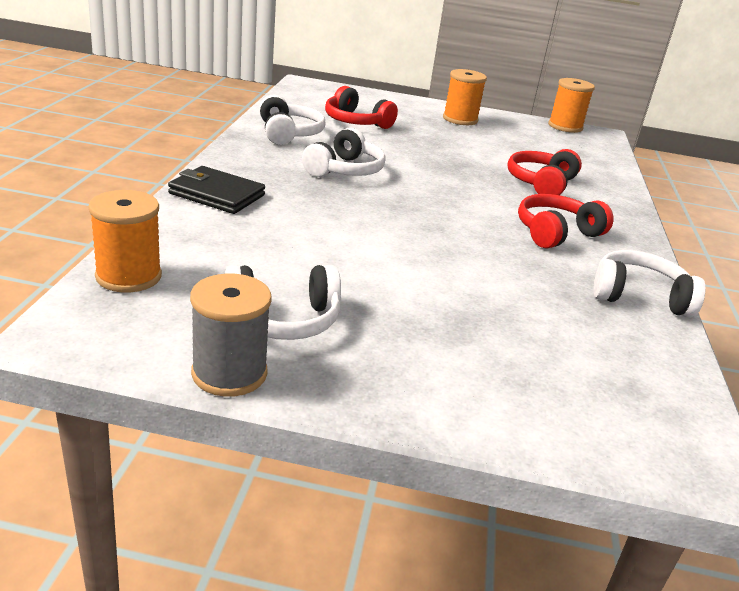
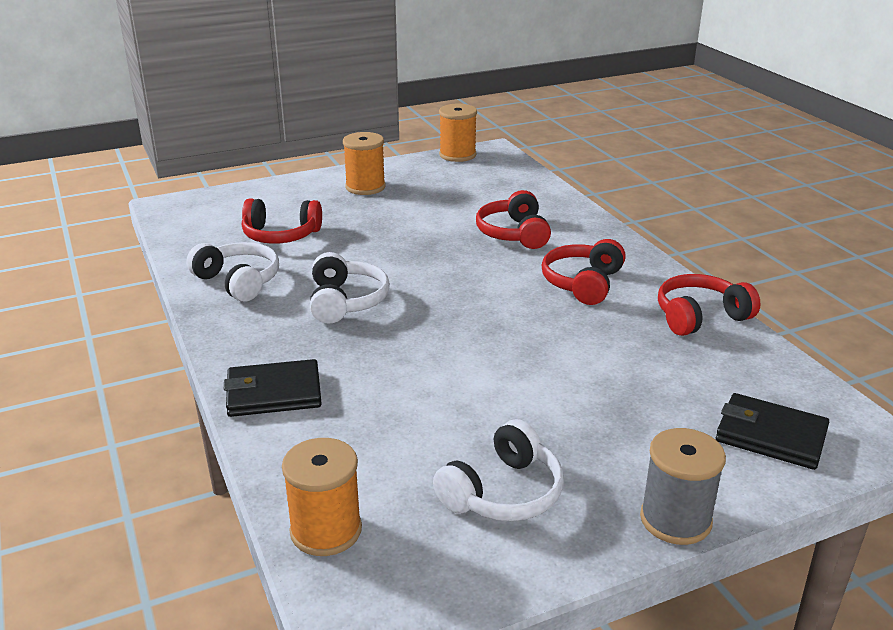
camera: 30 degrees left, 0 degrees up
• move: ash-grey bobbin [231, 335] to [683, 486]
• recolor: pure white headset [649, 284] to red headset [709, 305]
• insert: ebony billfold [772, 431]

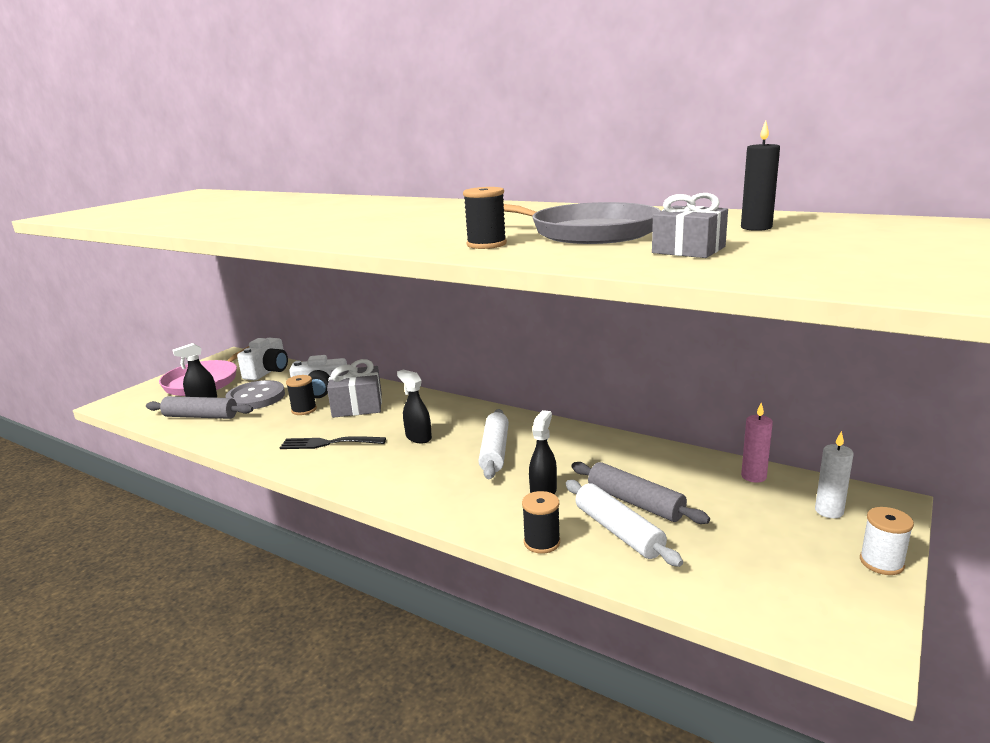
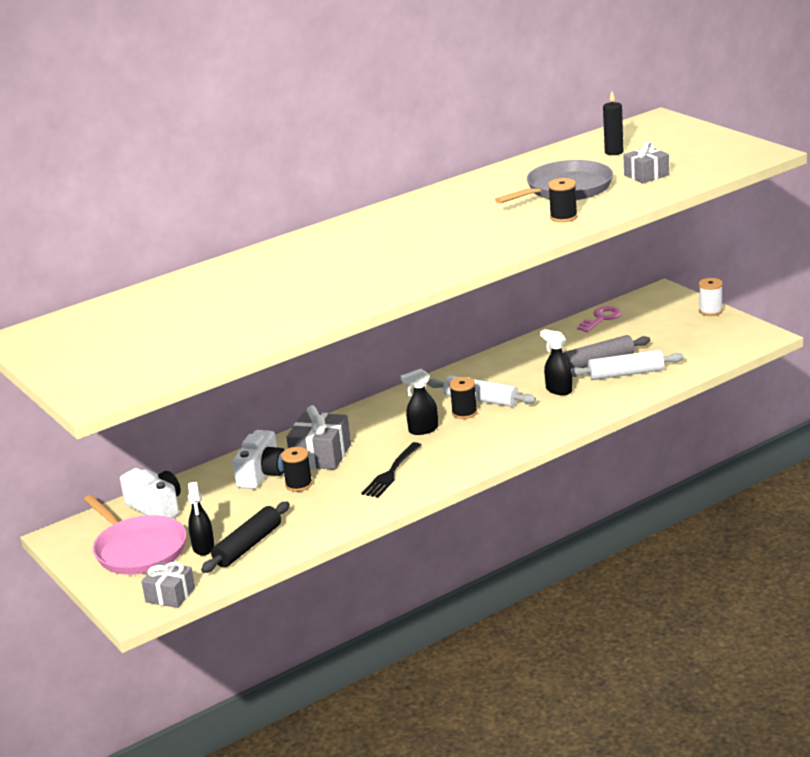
camera: 65 degrees left, 5 degrees up
• recolor: ash-grey pastry roller [199, 407] to ebony pastry roller [245, 537]
• delete: ash-grey button [255, 394]
• move: ebony bobbin [541, 522] to [463, 398]
• replace: pink candle [757, 443] to pink latchkey [599, 319]
• delete: pure white candle [834, 474]
• insert: ash-grey gift [168, 585]

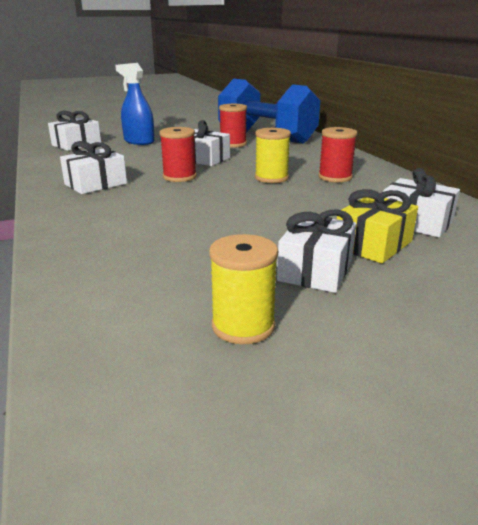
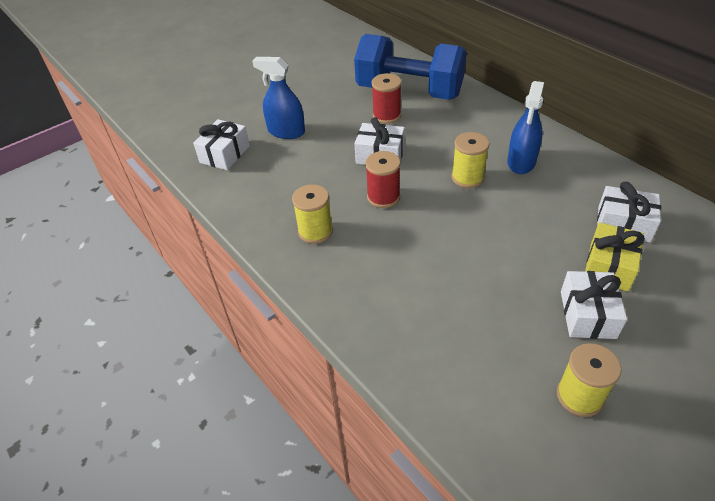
camera: 15 degrees left, 20 degrees up
• replace: pure white gift [93, 167] to bright yellow bobbin [312, 214]
• replace: red bobbin [338, 154] to royal blue spray cleaner [525, 127]

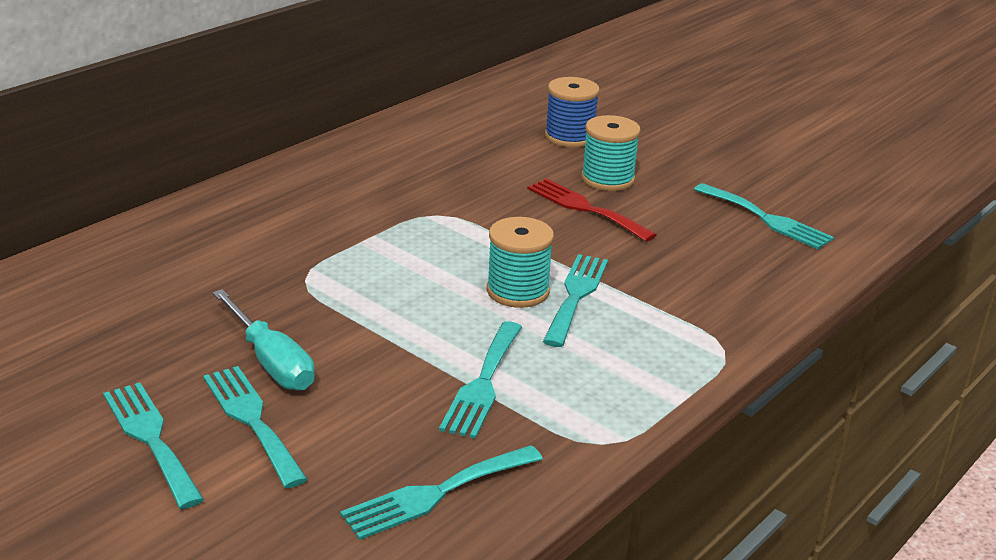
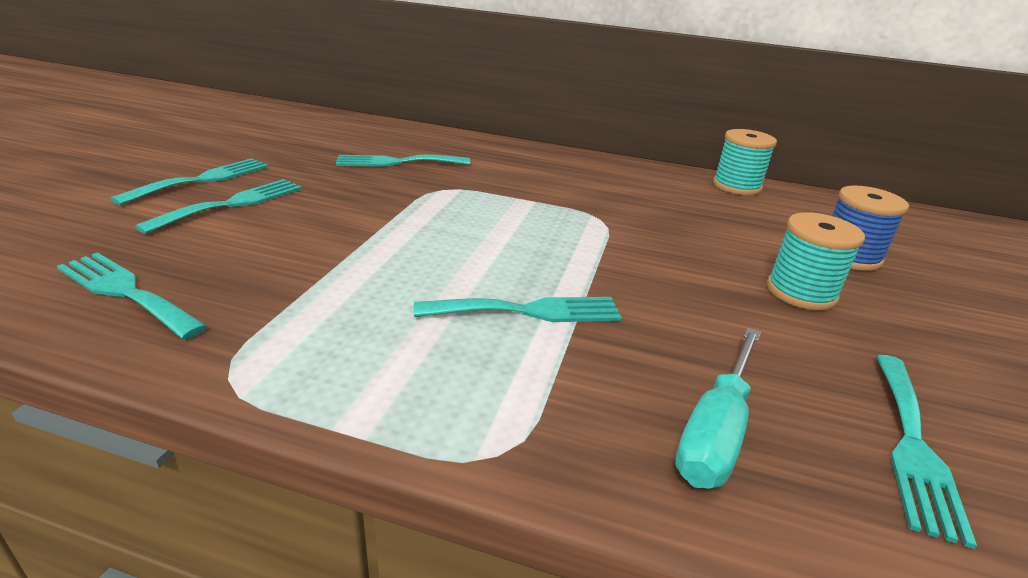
camera: 65 degrees right, 0 degrees up
• move: aqua screwdriver [263, 340] to [718, 408]
• move: aqua dinner fork [480, 380] to [403, 160]
• move: aqua bobbin [520, 262] to [745, 162]
• delete: red dinner fork [592, 210]

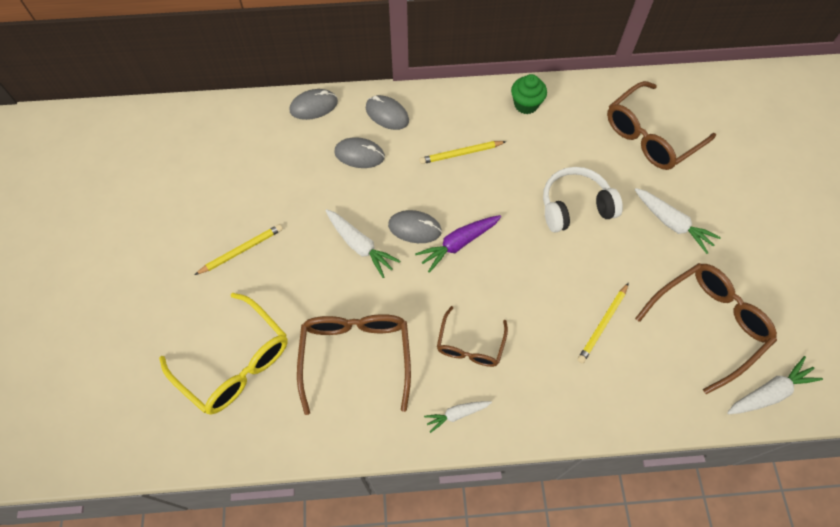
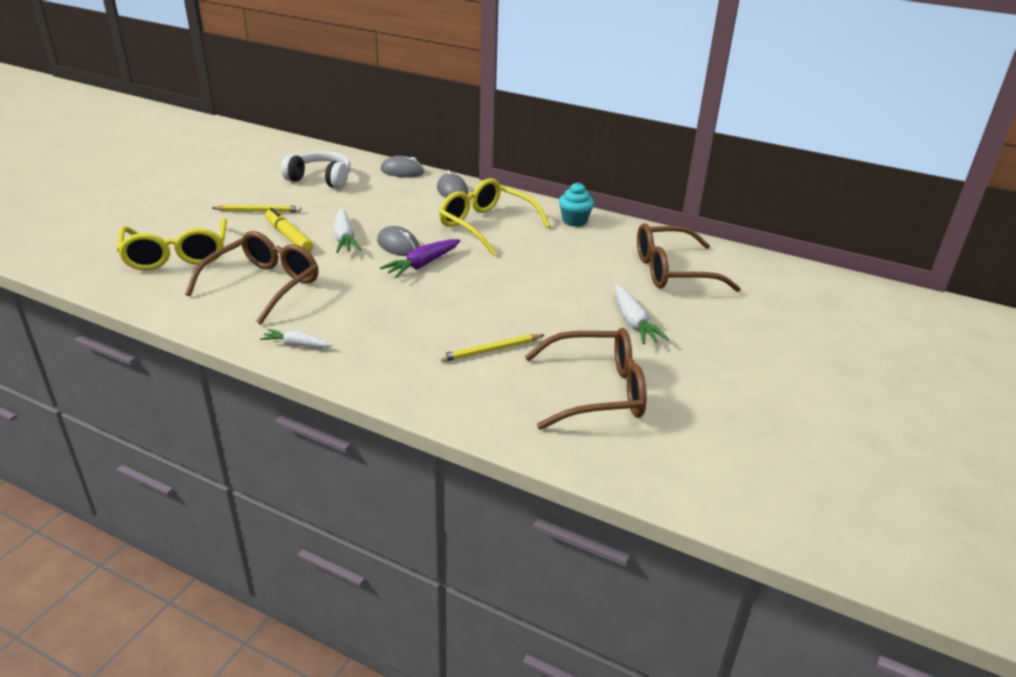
camera: 30 degrees right, 30 degrees down
• delete: ash-grey PC mouse [359, 152]
• rotate: royal purple carrot [458, 244] = [420, 258] 45 degrees counterclockwise
• replace: bright yellow wooden pencil [462, 152] to bright yellow glasses [495, 216]
• delete: brown glasses [472, 336]
• recolor: emerald muffin [529, 94] to aqua muffin [576, 204]
• move: pure white headset [583, 200] to [316, 170]
• delete: pure white carrot [775, 385]
• insert: bright yellow marker [289, 230]

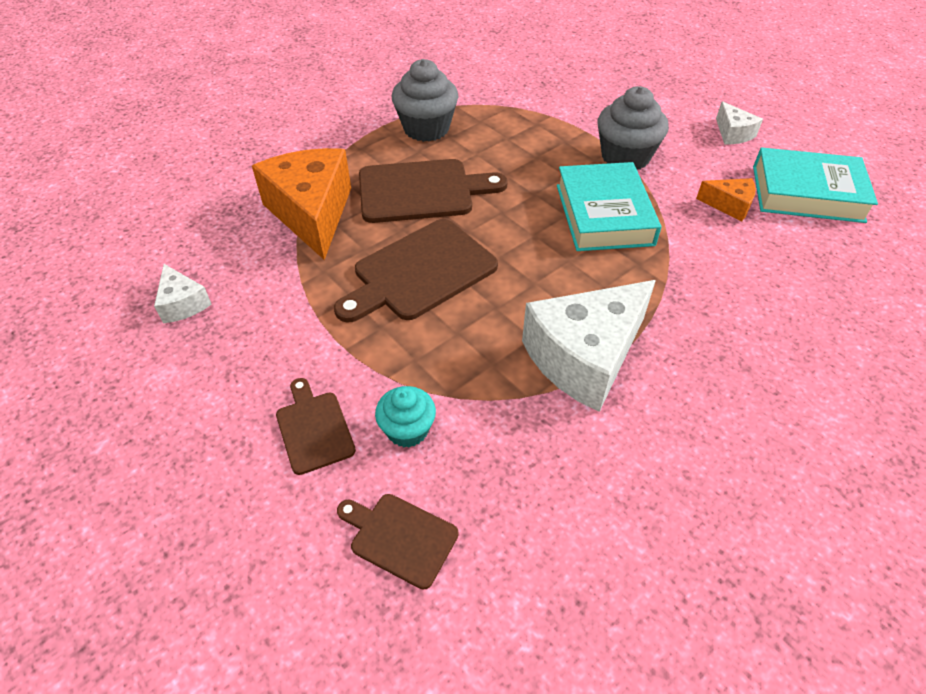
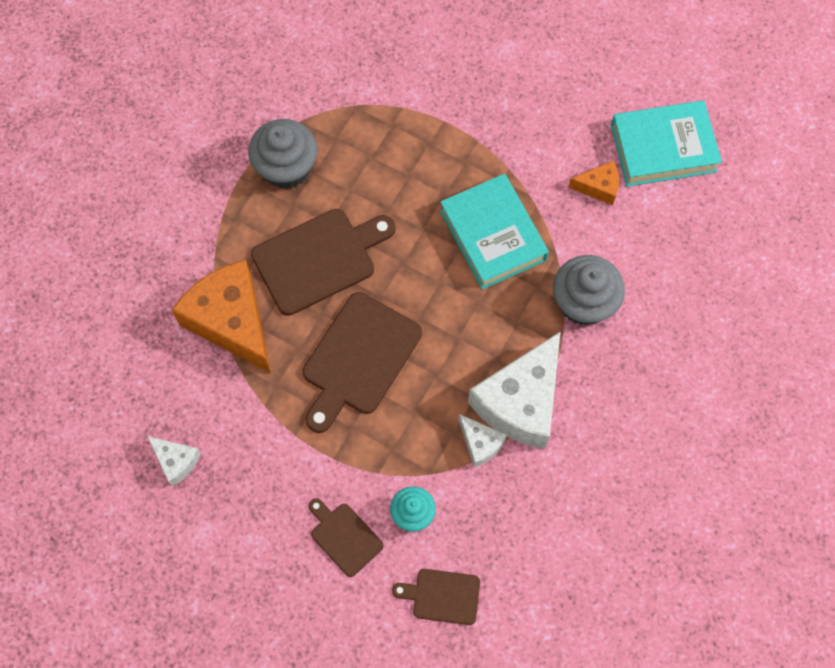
camera: 20 degrees left, 20 degrees up
• move: ash-grey muffin [633, 128] to [589, 290]
• move: pure white cheese [739, 122] to [483, 440]

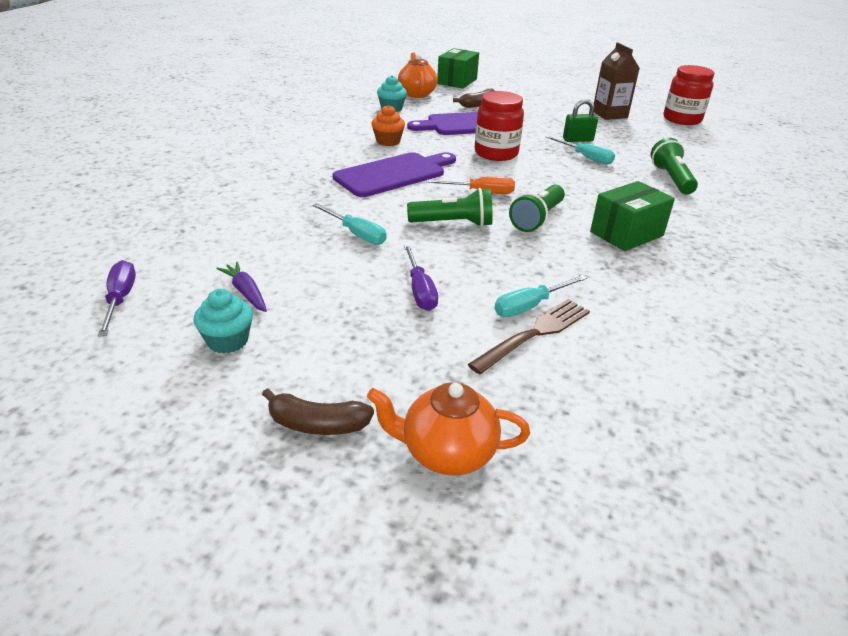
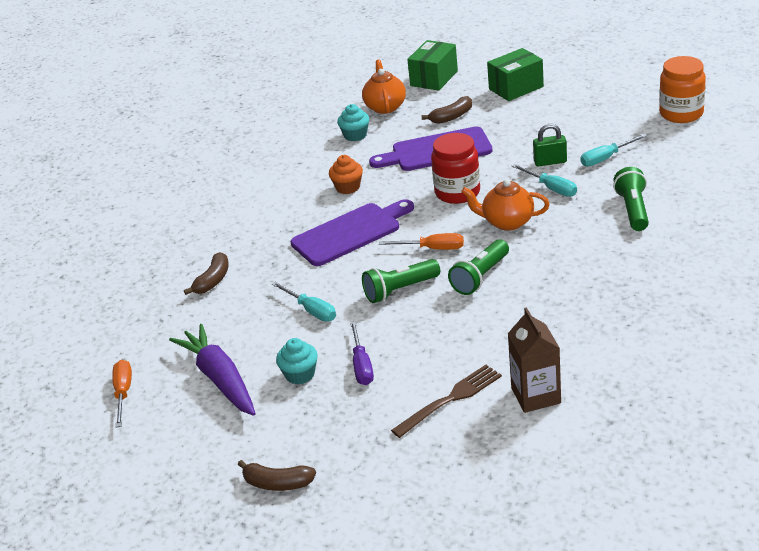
camera: 10 degrees right, 0 degrees up
• recolor: royal purple screwdriver [117, 298] to orange screwdriver [122, 393]
• move: aqua muffin [223, 321] to [297, 361]
• resize: royal purple carrot [241, 287] = [212, 370] x2.01
• move: orange teapot [448, 428] to [505, 205]
• rotate: emerald pocket torch [450, 207] = [401, 281] 150 degrees clockwise
• move: aqua screwdriver [541, 296] to [613, 150]
• move: emerald package [632, 216] to [515, 74]
• move: brown juice carton [616, 81] to [534, 360]
• recolor: red jar [688, 95] to orange jar [682, 89]
• insert: brown banana fruit [206, 273]

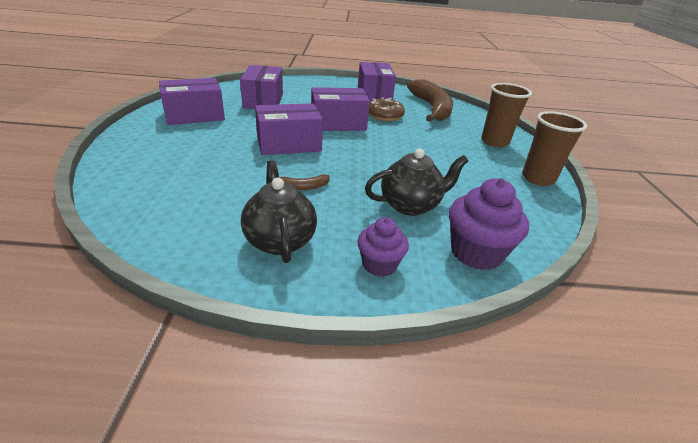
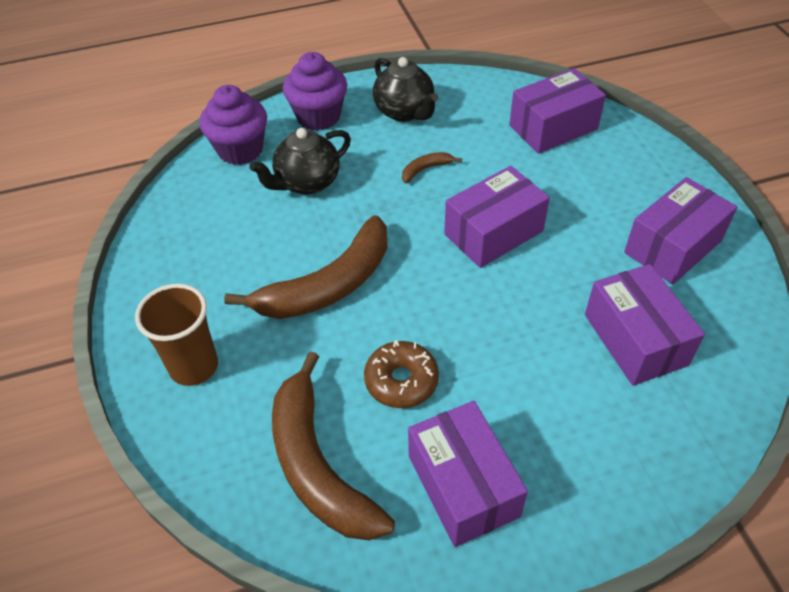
camera: 165 degrees right, 15 degrees up
• move: royal purple package [340, 109] to [557, 111]
• resize: royal purple muffin [383, 247] = [315, 91] x1.58
• delete: brown beaker [554, 148]
• insert: brown banana fruit [305, 267]

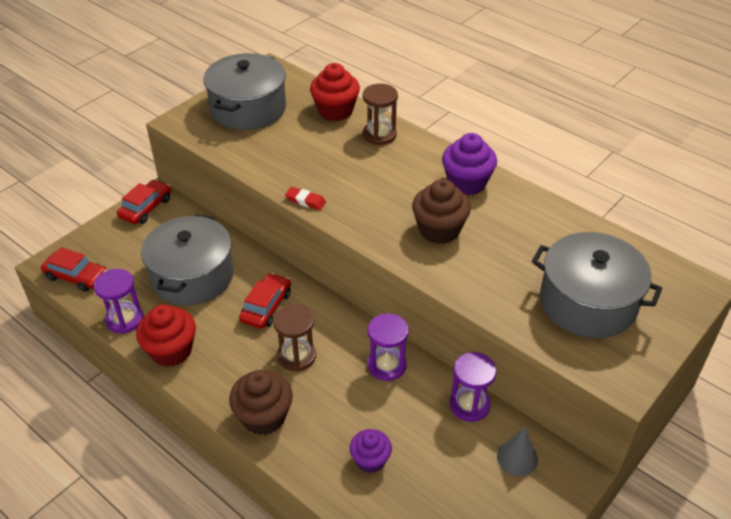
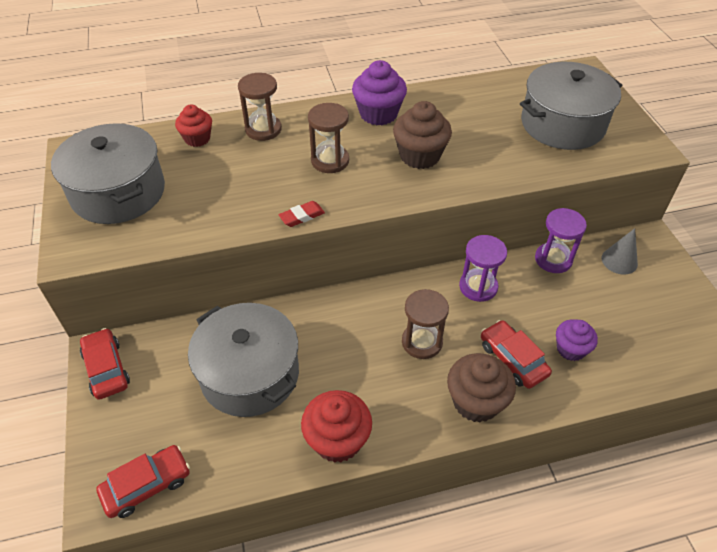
camera: 55 degrees left, 5 degrees up
• delete: royal purple sandglass [119, 301]
• move: red automobile [265, 301] to [516, 354]
• resize: red muffin [335, 92] = [193, 125] x0.65
• insert: brown sandglass [328, 138]

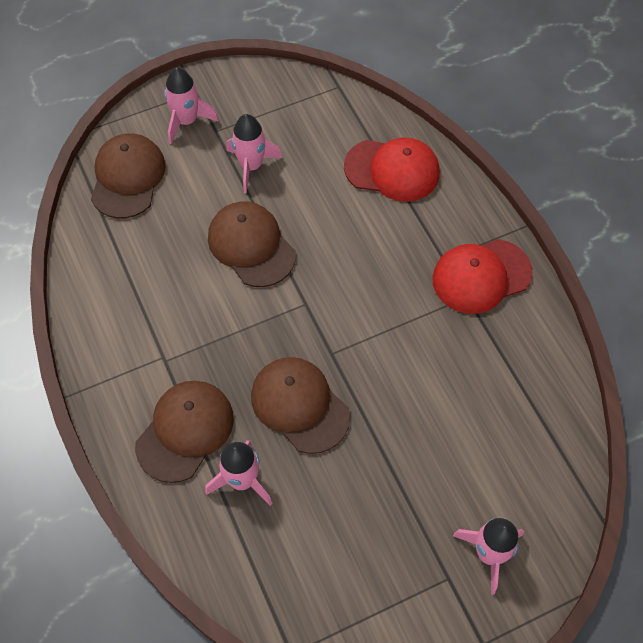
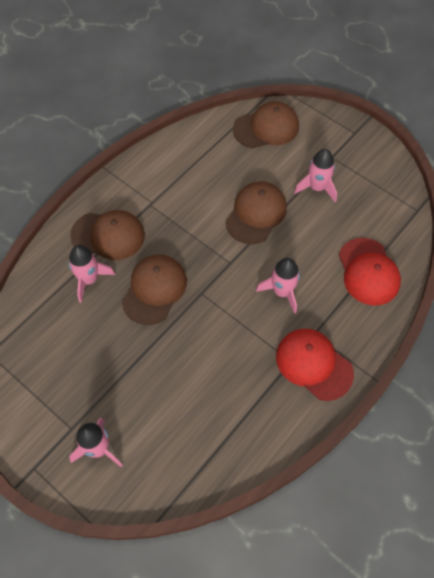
camera: 65 degrees right, 0 degrees up
• move: pink rocket [191, 106] to [278, 286]

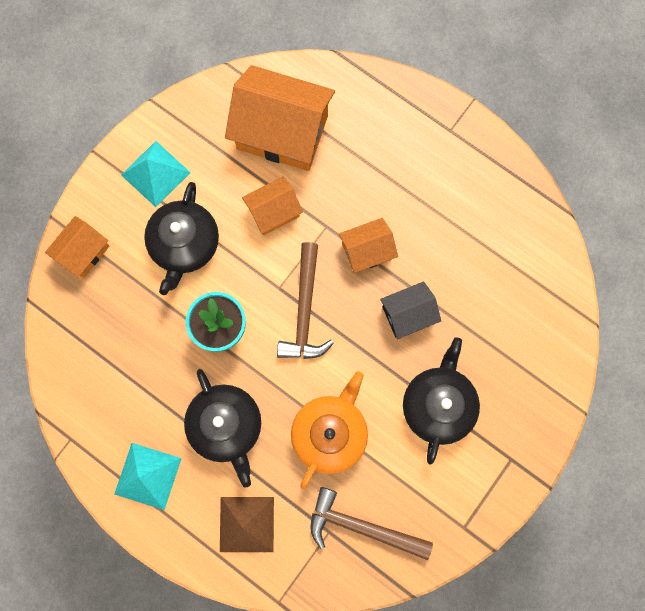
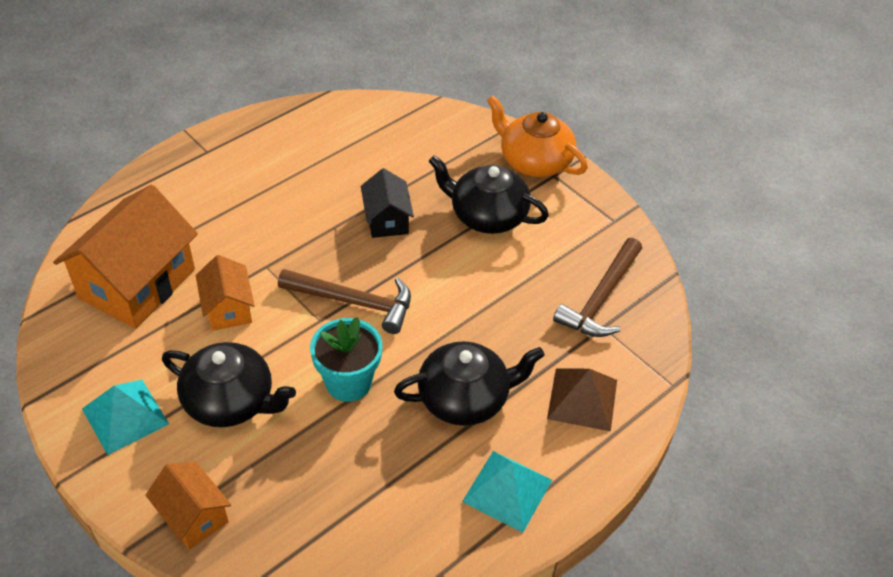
camera: 80 degrees left, 30 degrees down
• move: orange teapot [329, 430] to [537, 136]
• delete: orange toy house [368, 245]

